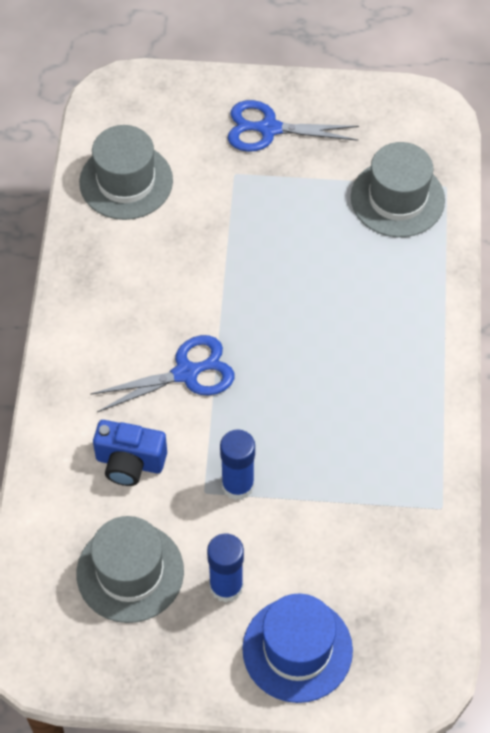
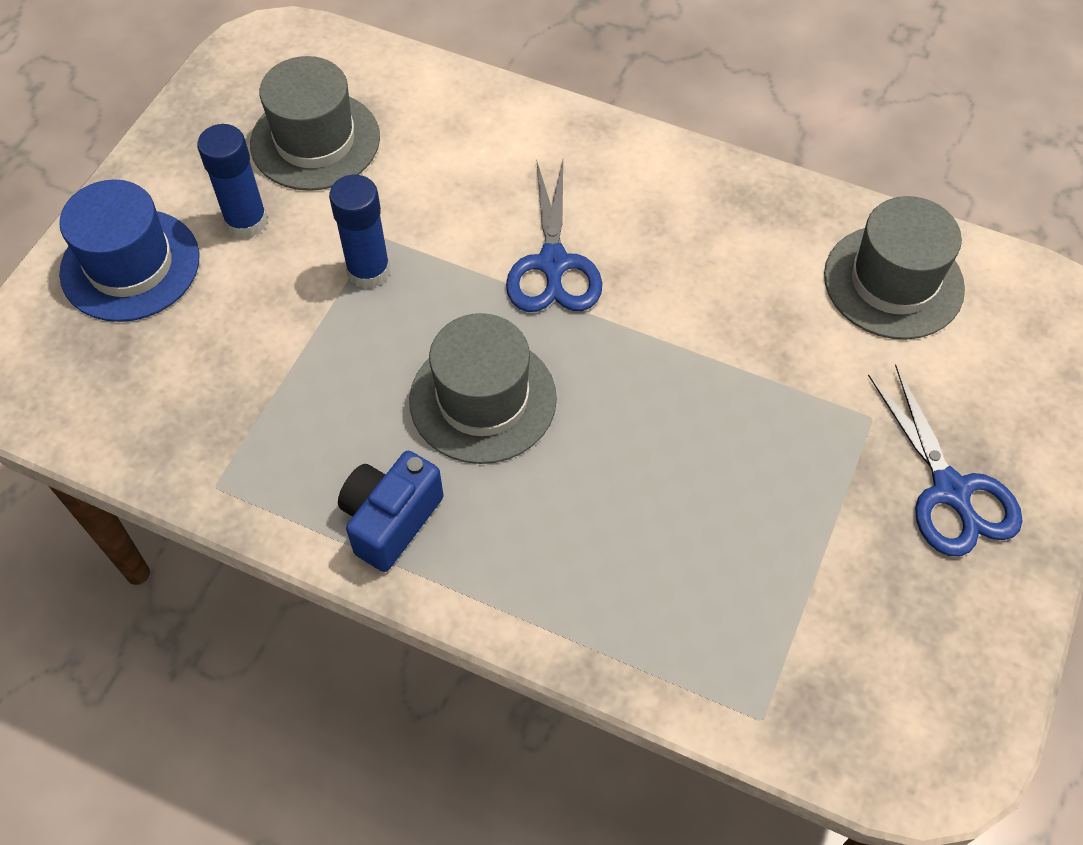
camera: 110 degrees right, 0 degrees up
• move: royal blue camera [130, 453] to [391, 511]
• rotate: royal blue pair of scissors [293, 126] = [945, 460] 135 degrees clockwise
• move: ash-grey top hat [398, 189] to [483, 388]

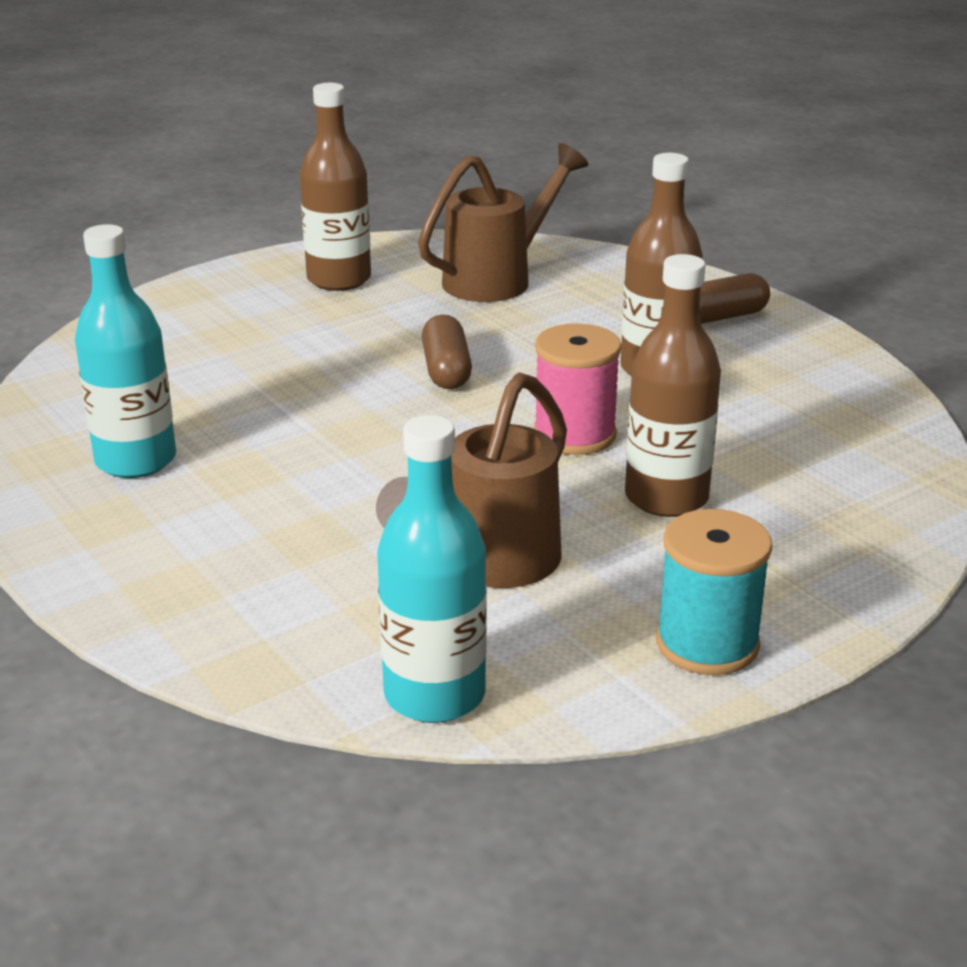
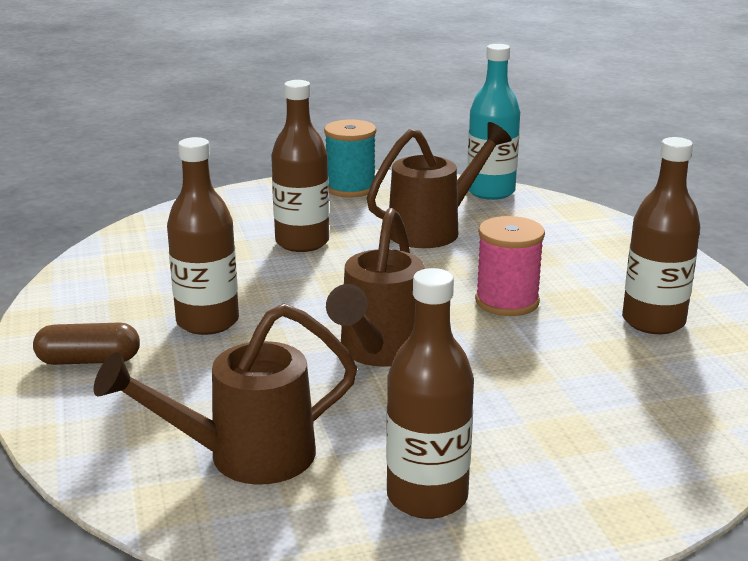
camera: 160 degrees left, 5 degrees down
• recolor: aqua bottle [125, 351] to brown bottle [661, 235]
• replace: brown capsule [447, 352] to brown watering can [375, 287]
• move: pink bobbin [577, 389] to [510, 266]

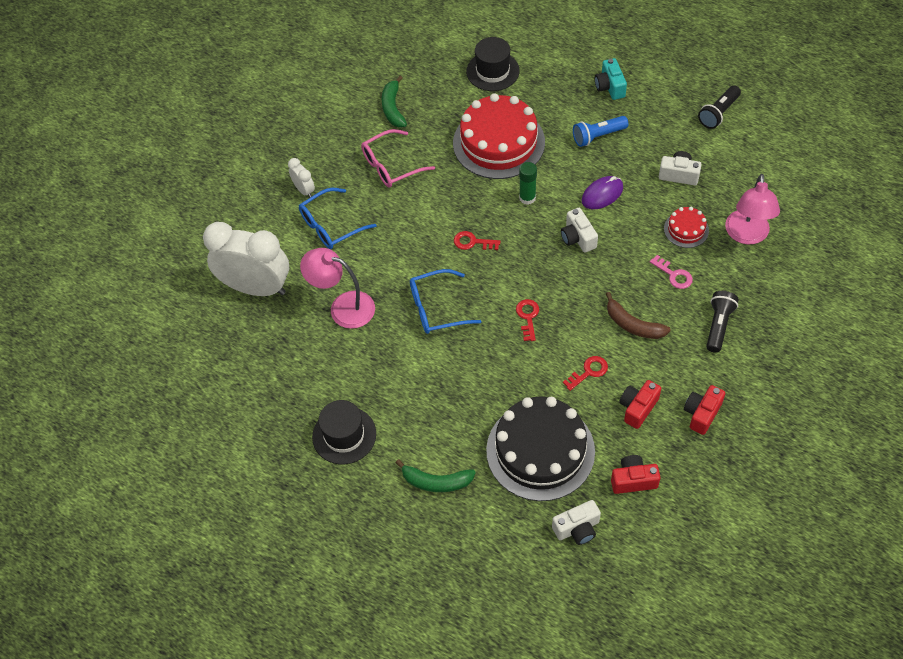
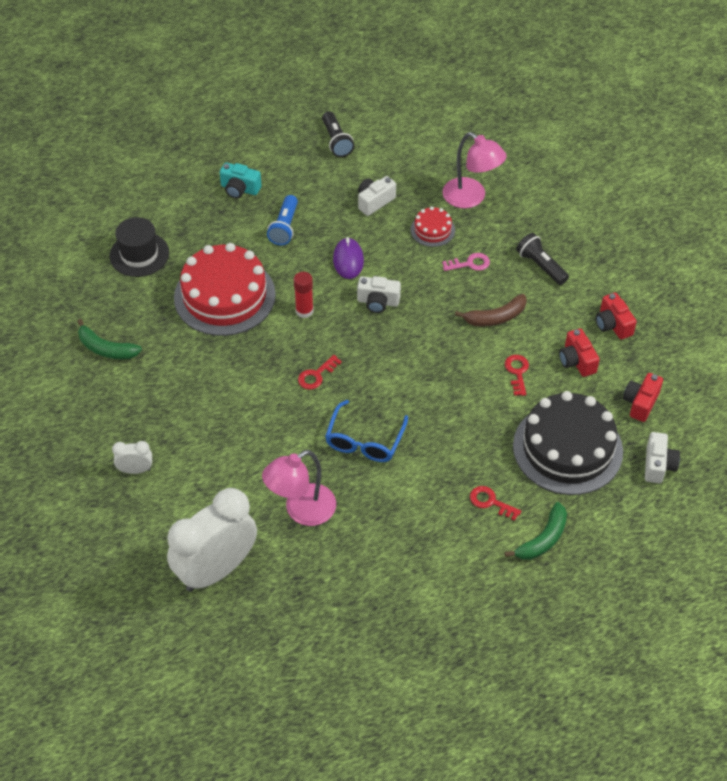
camera: 60 degrees left, 5 degrees down
• delete: royal blue glasses [337, 218]
• delete: ebony top hat [344, 432]
• delete: pink glasses [398, 158]
• move: red latchkey [527, 320] to [495, 503]
• recolor: emerald stick of glue [528, 183] to red stick of glue [304, 295]

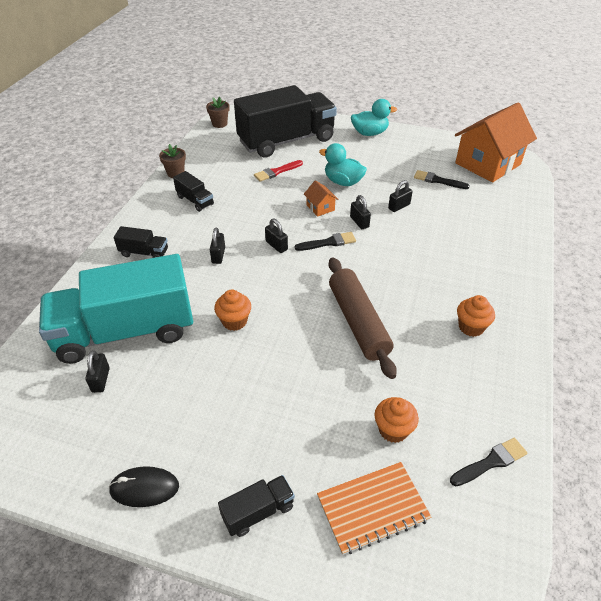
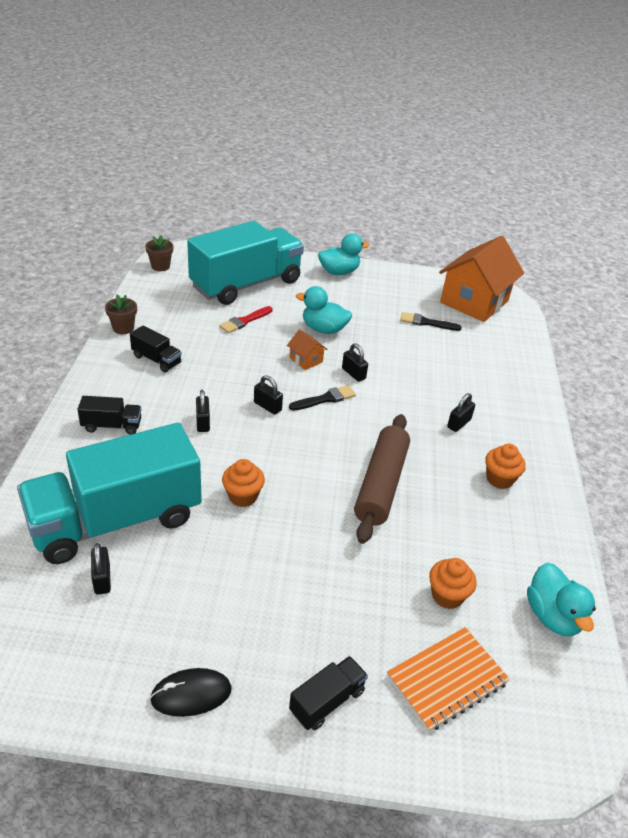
camera: 15 degrees left, 5 degrees down
• recolor: ebony lorry [285, 121] to aqua lorry [245, 263]
• rotate: brown pastry roller [363, 318] = [382, 479] 45 degrees clockwise
• move: ebony lock [400, 196] to [461, 412]
• replace: ebony paint brush [488, 462] to aqua duck [561, 599]

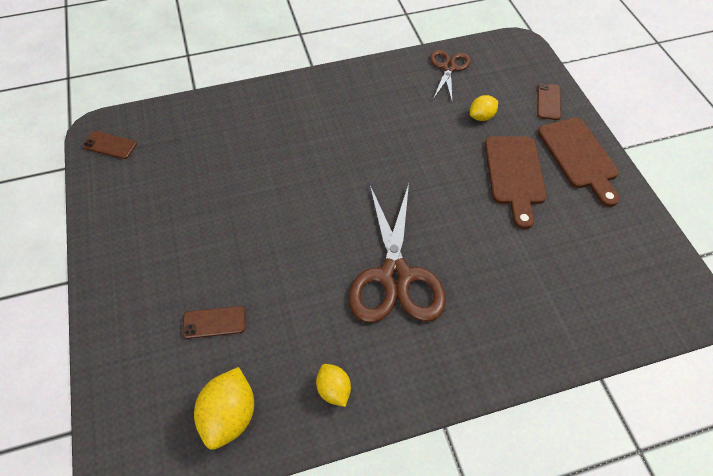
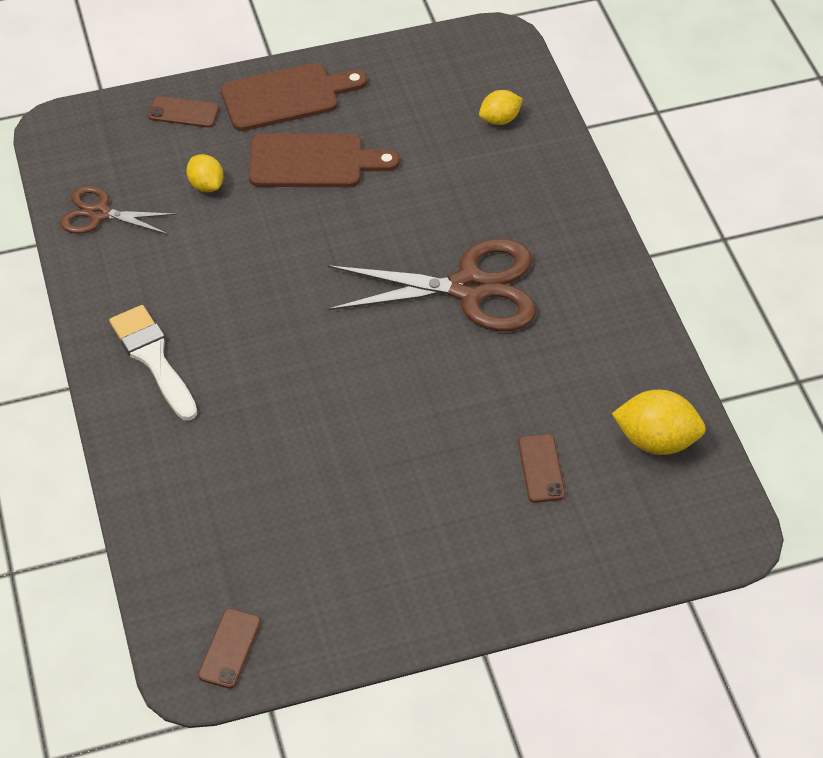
camera: 90 degrees left, 5 degrees down
• move: bright yellow toy lemon [333, 385] to [501, 107]
• insert: pure white paint brush [153, 363]

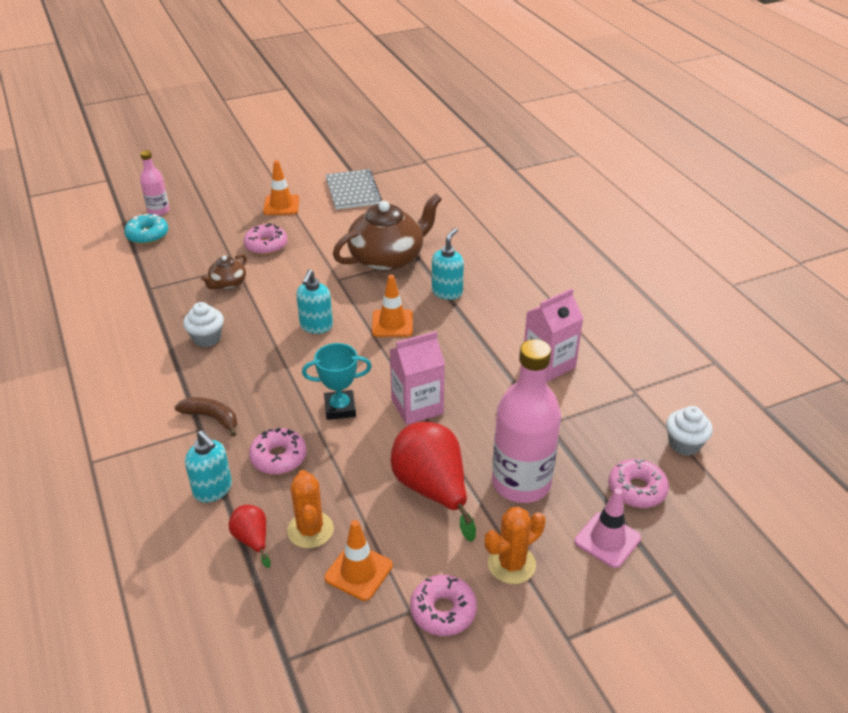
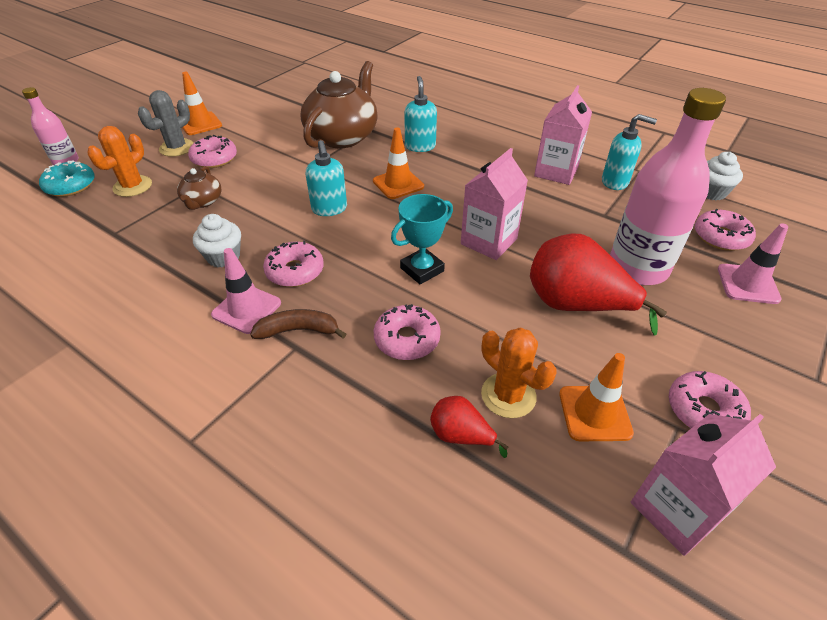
camera: 30 degrees left, 5 degrees up
• move: aqua pump bottle [208, 466] to [629, 152]
• delete: ash-grey exercise book [353, 189]
• move: orange saguaro cactus [515, 545] to [119, 161]
• insert: ash-grey saguaro cactus [166, 123]
• insert: pink safety cone [246, 291]
• insert: pink donut [293, 264]
• insert: pink juice carton [703, 485]

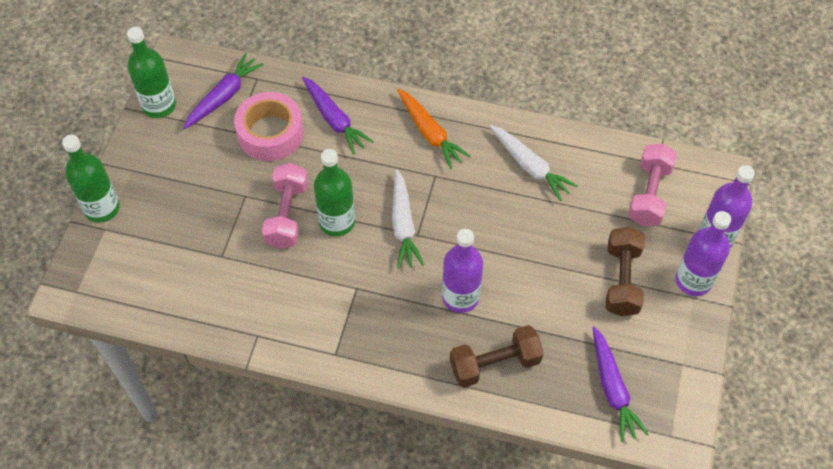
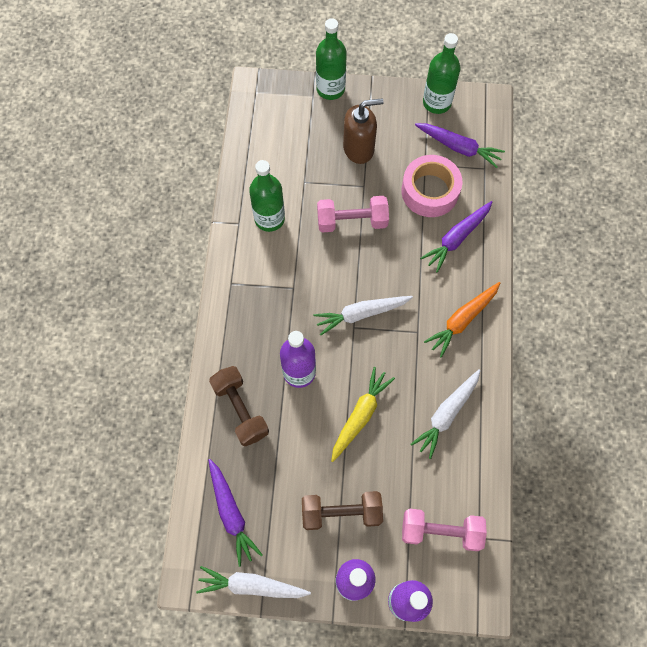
camera: 80 degrees right, 10 degrees up
• move: emerald bottle [334, 193] to [267, 196]
• rotate: royal purple carrot [621, 384] = [235, 513] 90 degrees counterclockwise
• insert: pure white carrot [253, 582]
• insert: bright yellow carrot [363, 414]
• insert: brown pump bottle [363, 131]

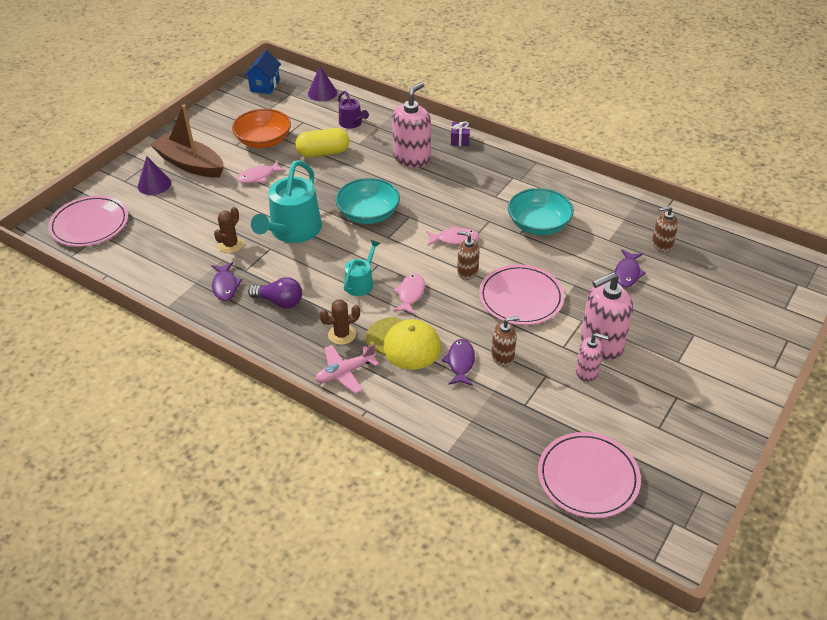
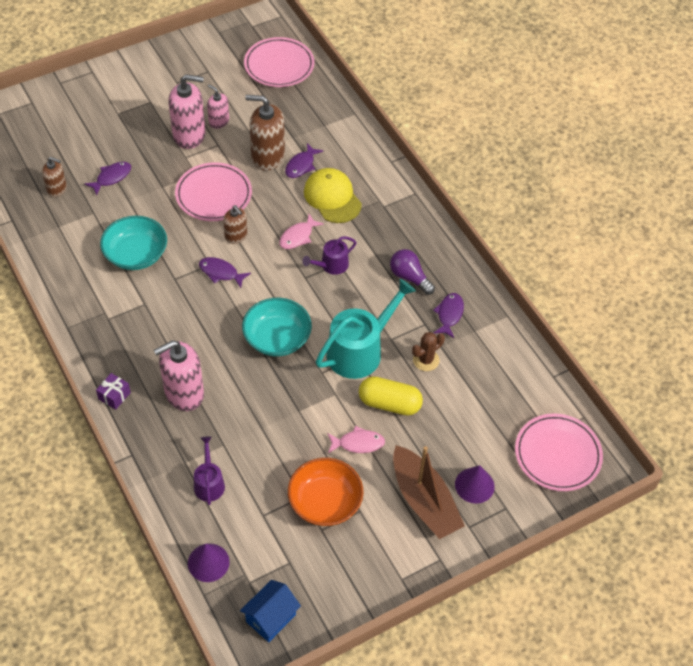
camera: 155 degrees left, 10 degrees up
• move: bright yellow capsule [322, 142] to [391, 396]
• delete: pink aeroplane [347, 369]
• delete: brown saguaro cactus [339, 322]
• recolor: aqua watering can [362, 268] to royal purple watering can [329, 255]
• recolor: pink fish [453, 235] to royal purple fish [225, 272]
• resize: brown pump bottle [505, 341] = [265, 133] x1.78

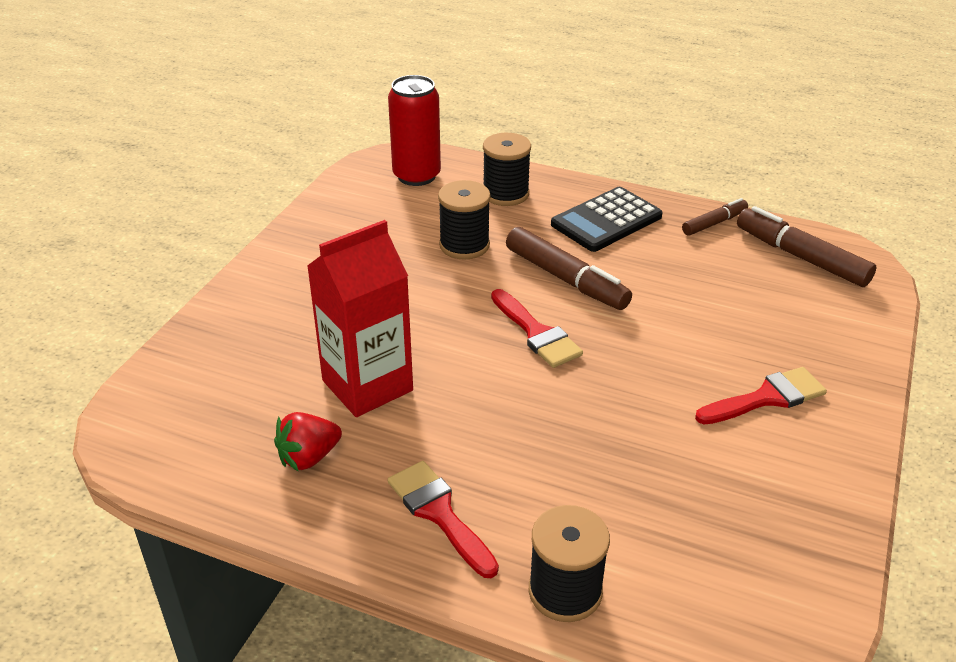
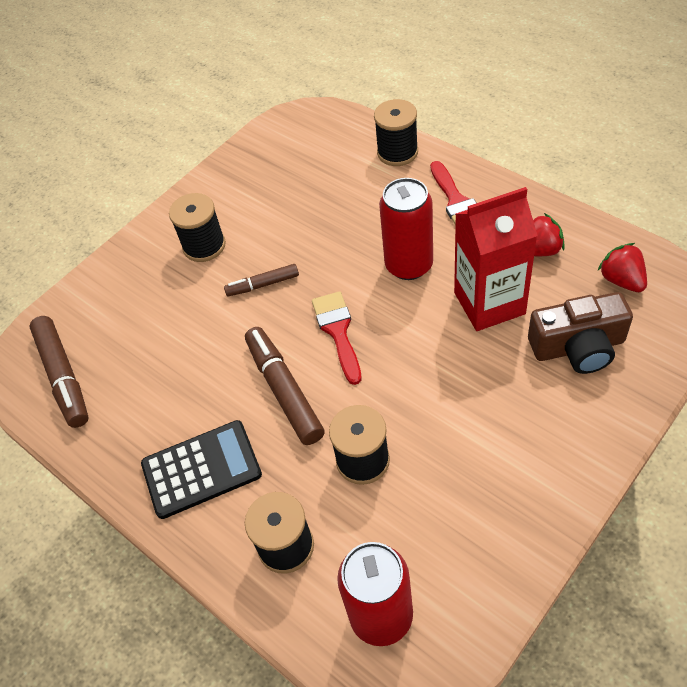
camera: 155 degrees left, 15 degrees up
• move: brown marker [715, 217] to [261, 280]
• replace: red paint brush [761, 395] to ebony bobbin [197, 227]
• insert: red can [406, 229]
• insert: brown camera [580, 333]
• insert: red berry [622, 267]

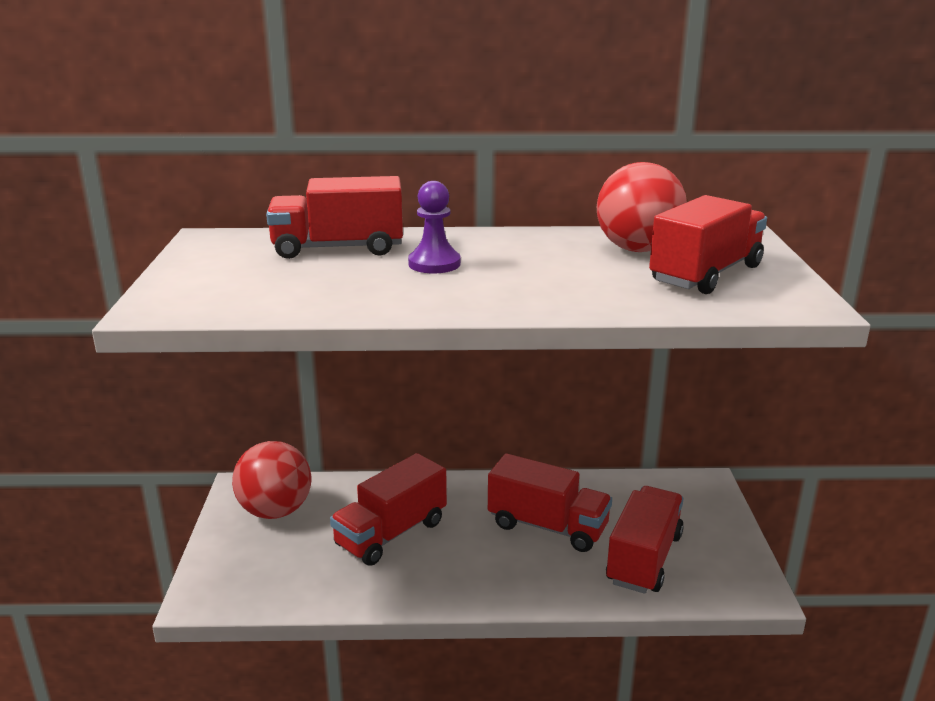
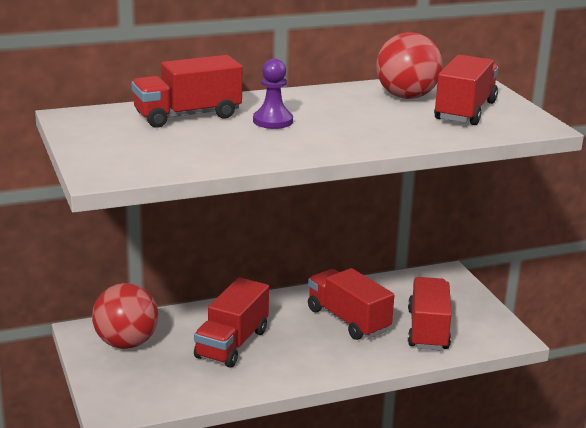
camera: 20 degrees left, 0 degrees up
• rotate: red lorry [550, 502] = [351, 304] 135 degrees counterclockwise

